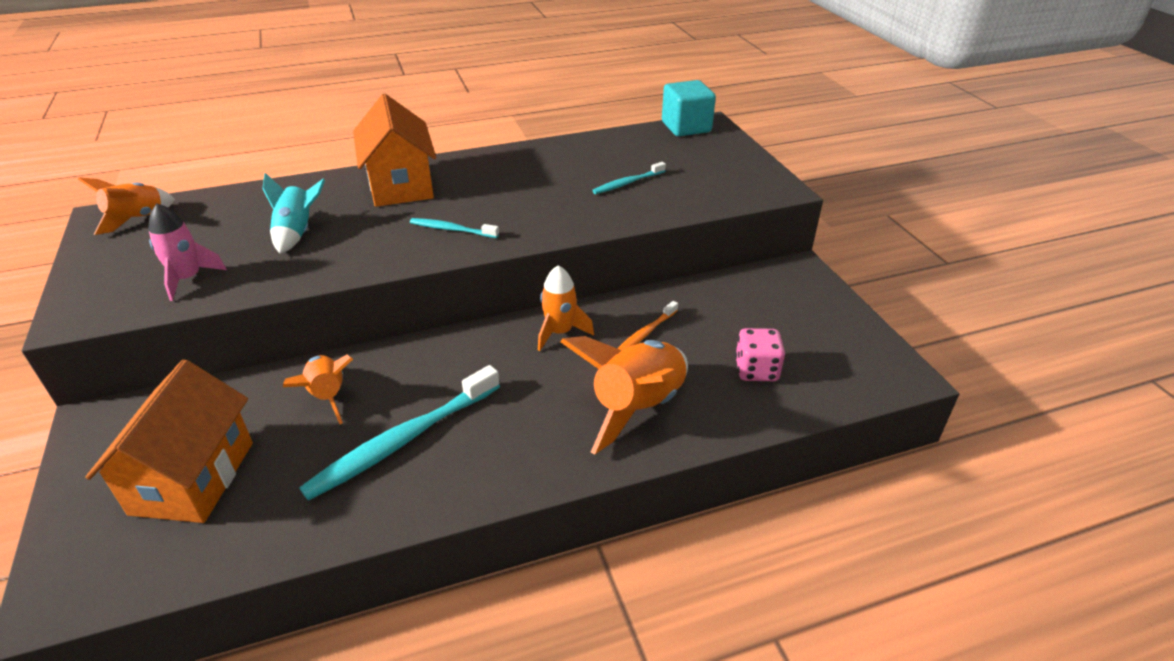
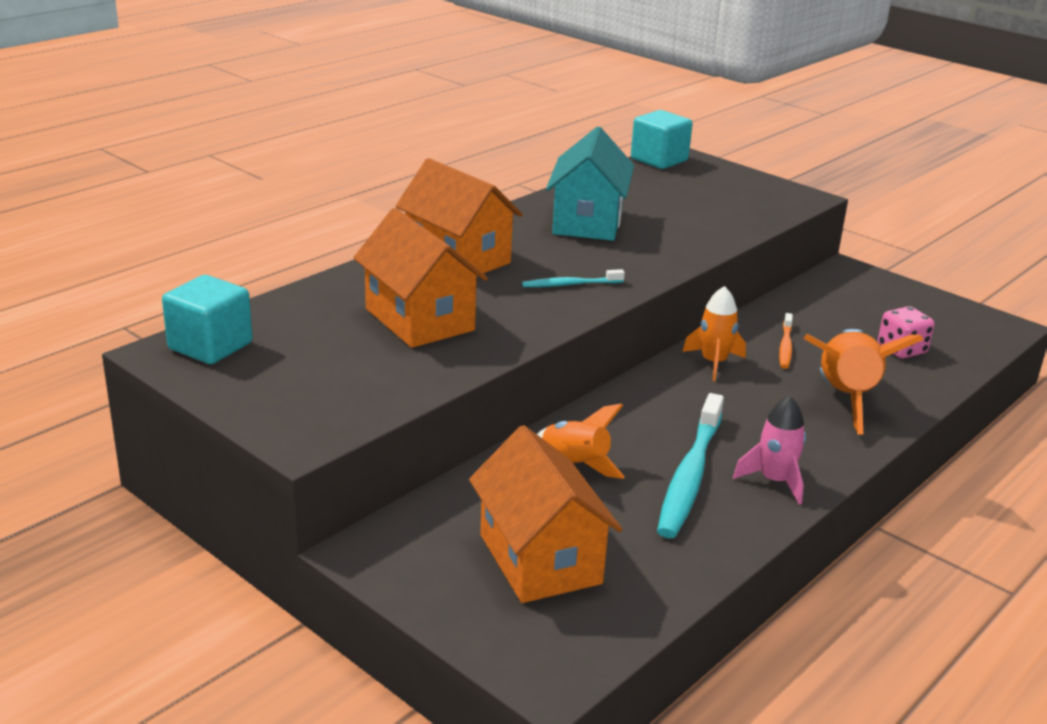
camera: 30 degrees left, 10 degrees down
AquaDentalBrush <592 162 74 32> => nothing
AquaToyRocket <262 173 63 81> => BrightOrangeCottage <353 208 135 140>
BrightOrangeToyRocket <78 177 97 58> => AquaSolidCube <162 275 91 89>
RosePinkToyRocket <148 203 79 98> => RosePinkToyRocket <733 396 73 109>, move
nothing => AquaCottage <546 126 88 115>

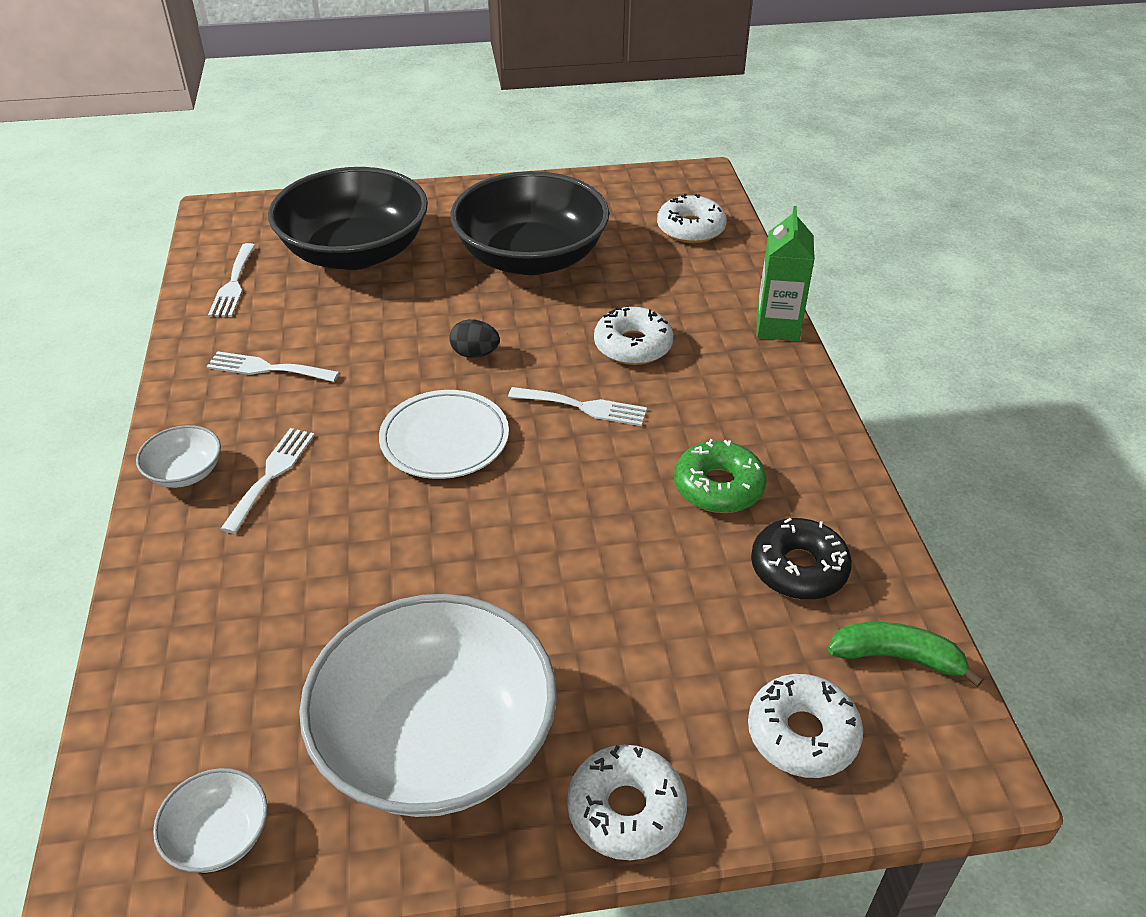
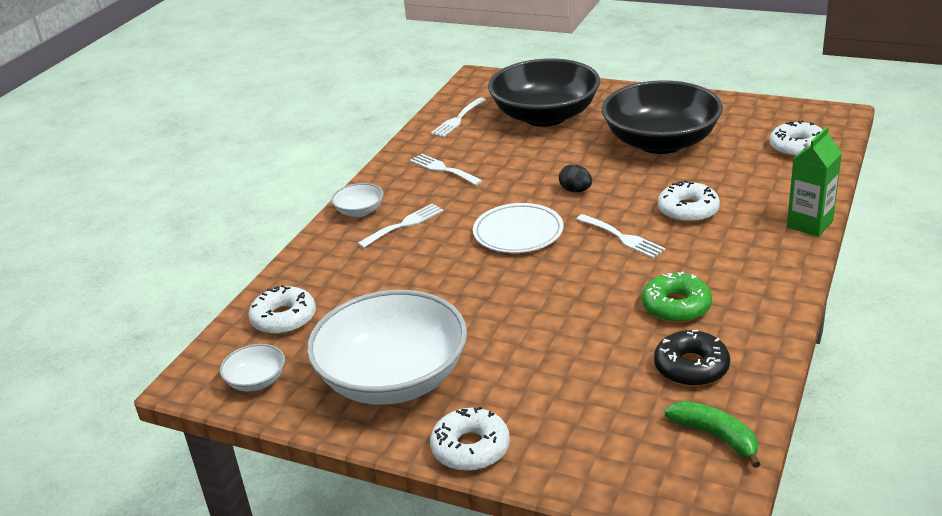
camera: 35 degrees right, 10 degrees down
WhiteDoughnut <748 674 115 104> => WhiteDoughnut <248 285 68 50>, move

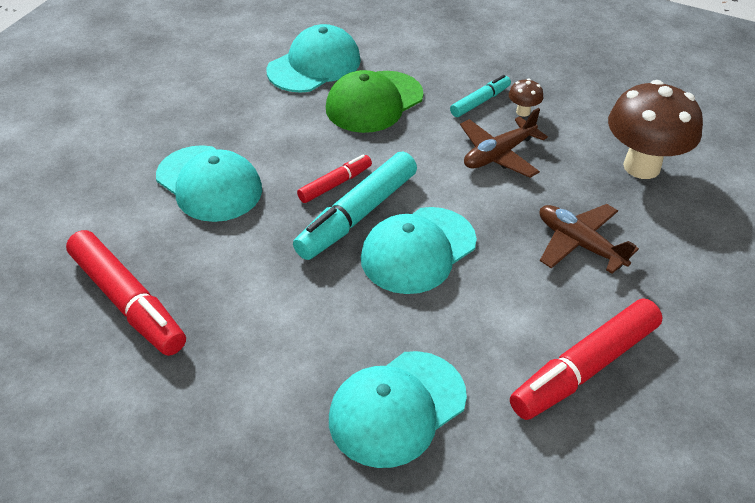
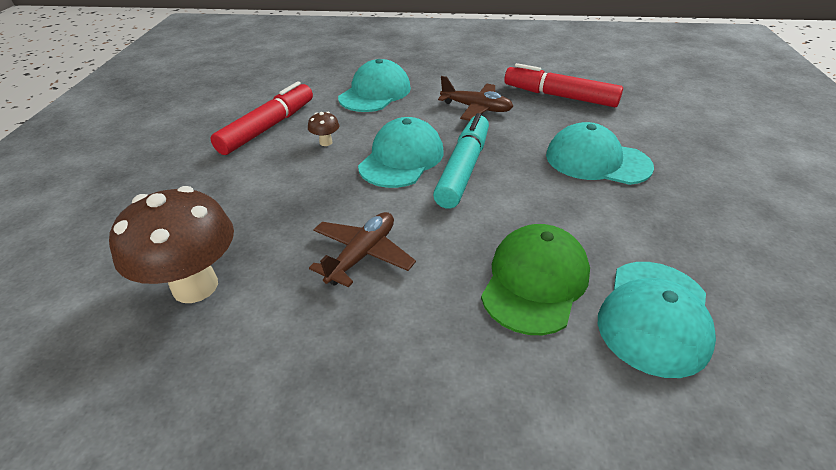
camera: 160 degrees right, 5 degrees down
AquaMarker <450 75 61 42> => nothing
RussetMushroom <509 79 34 38> => RussetMushroom <308 112 31 34>, move
ScarletMarker <297 154 75 49> => nothing
RussetPlane <540 204 99 70> => RussetPlane <438 76 76 45>, move

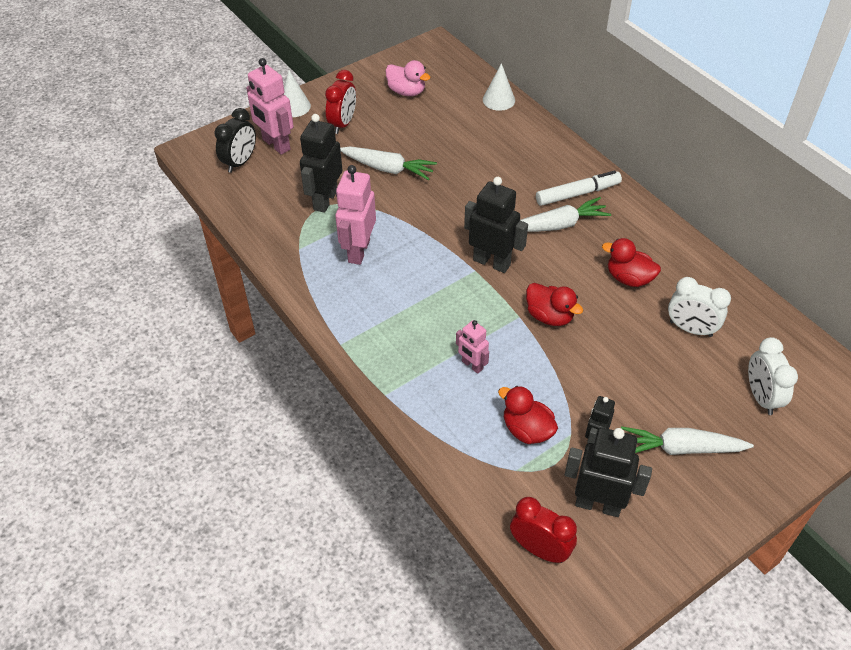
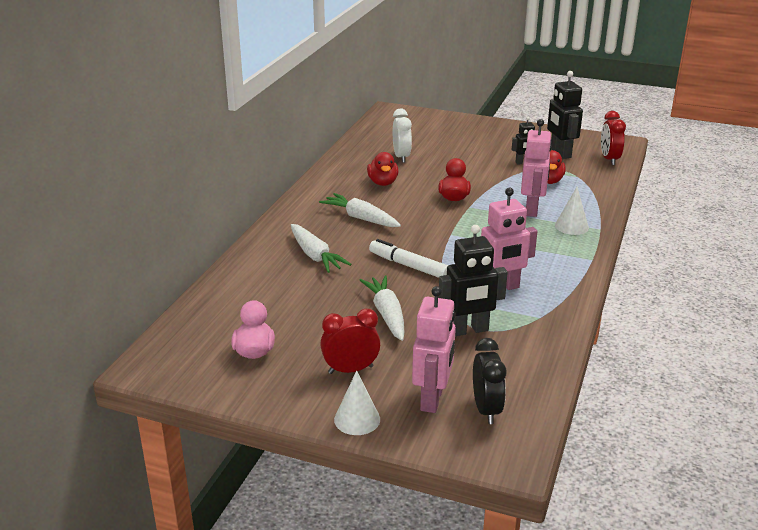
camera: 125 degrees left, 20 degrees down
WhiteSolidCone <483 63 32 48> => WhiteSolidCone <555 187 34 48>, move
EbonyAlarmClock <214 108 42 65> => EbonyAlarmClock <473 338 33 86>, 90 degrees clockwise
WhiteMarker <536 170 86 36> => WhiteMarker <369 239 79 39>, move
EbonyRobotFigure <464 177 64 96> => nothing
RosePinkRobotFigure <456 320 33 54> => RosePinkRobotFigure <521 119 31 98>, x1.77
WhiteAlarmClock <748 337 50 78> => nothing
WhiteToyCarrot <621 426 133 29> => WhiteToyCarrot <291 224 61 49>, move

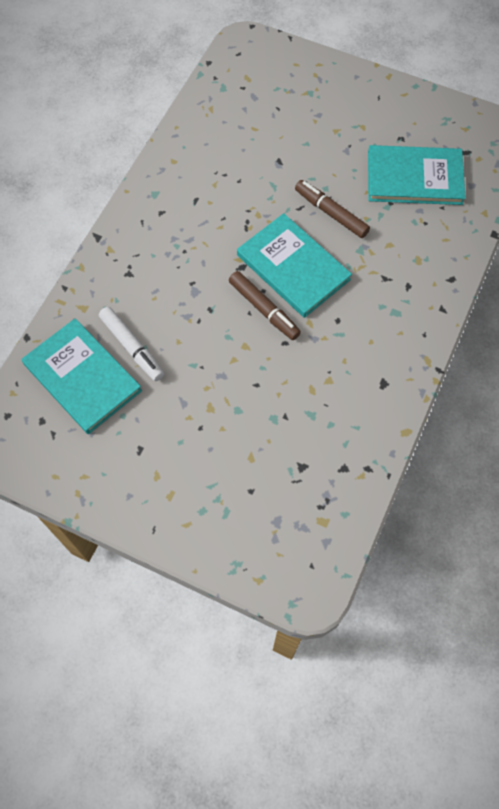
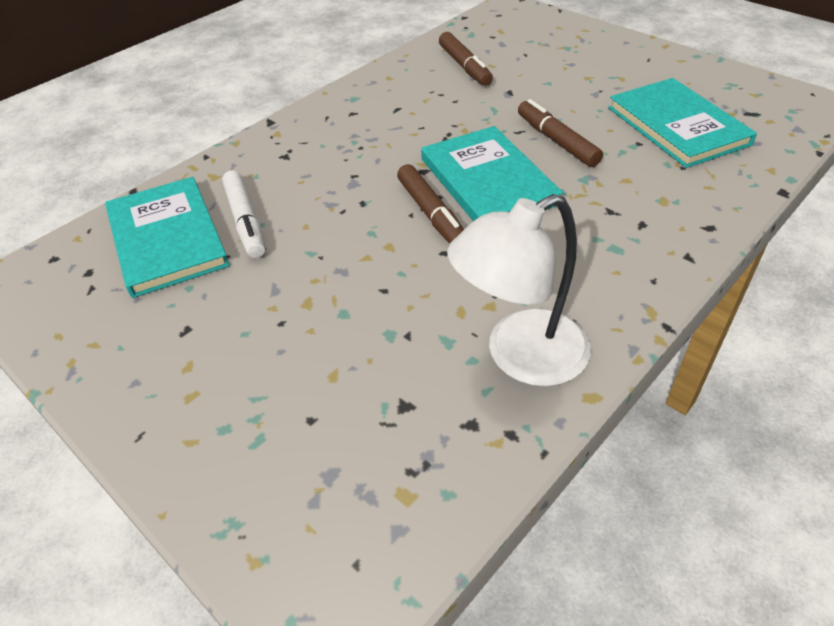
camera: 20 degrees right, 20 degrees down
AquaHardback <368 145 98 60> => AquaHardback <608 78 149 90>, 45 degrees clockwise
nothing => RussetMarker <439 32 54 54>
nothing => WhiteDeskLamp <447 194 144 192>

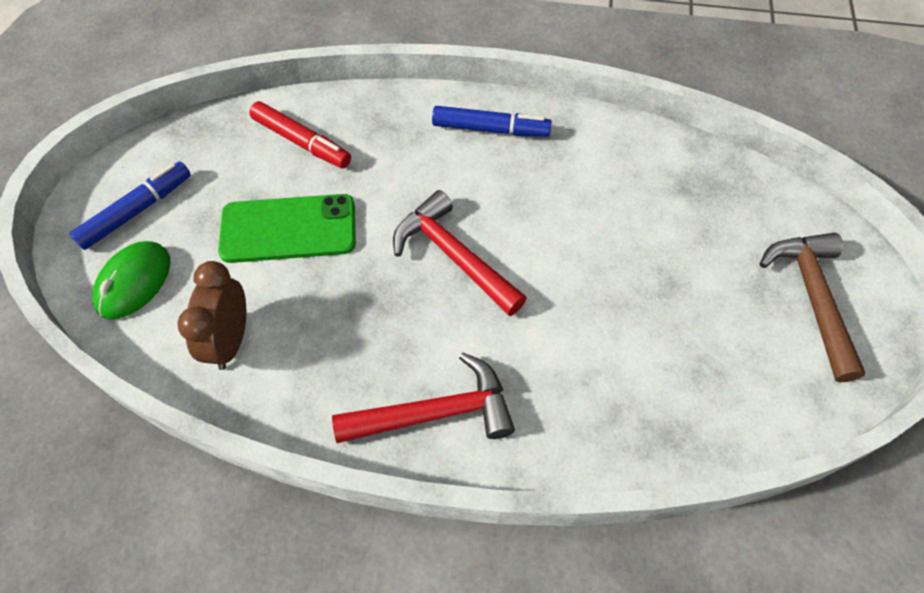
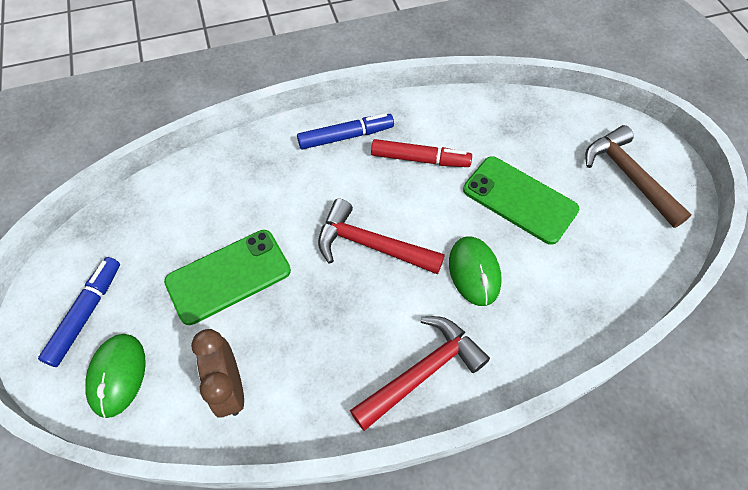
camera: 25 degrees left, 0 degrees up
ScarletMarker <249 101 102 67> => ScarletMarker <371 139 101 28>, move
nothing => EmeraldSmartphone <463 156 116 89>
nothing => EmeraldPcMouse <449 237 53 69>

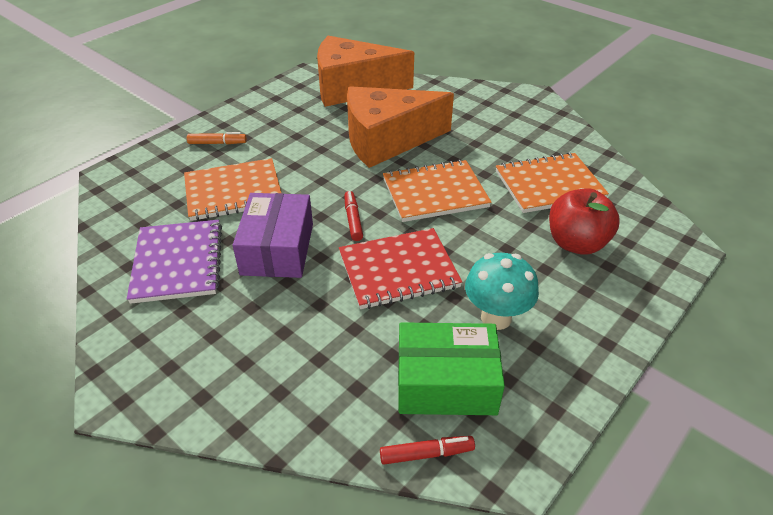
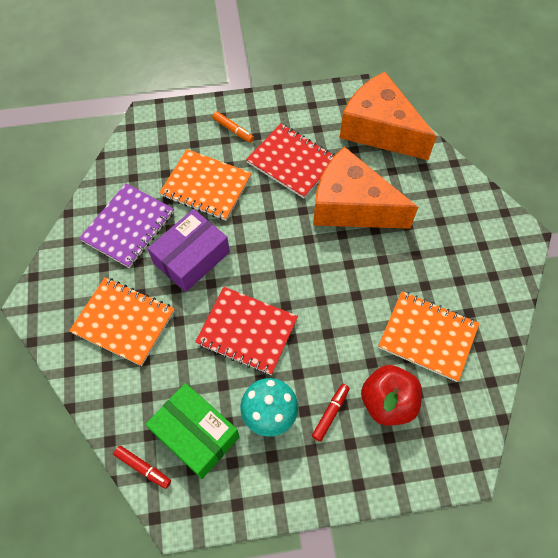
camera: 40 degrees right, 20 degrees up
BrightOrangeNotepad <383 160 108 62> => BrightOrangeNotepad <69 277 105 89>, move
ScarletMarker <344 191 19 50> => ScarletMarker <312 384 38 58>, move
nothing => ScarletNotepad <246 124 89 75>

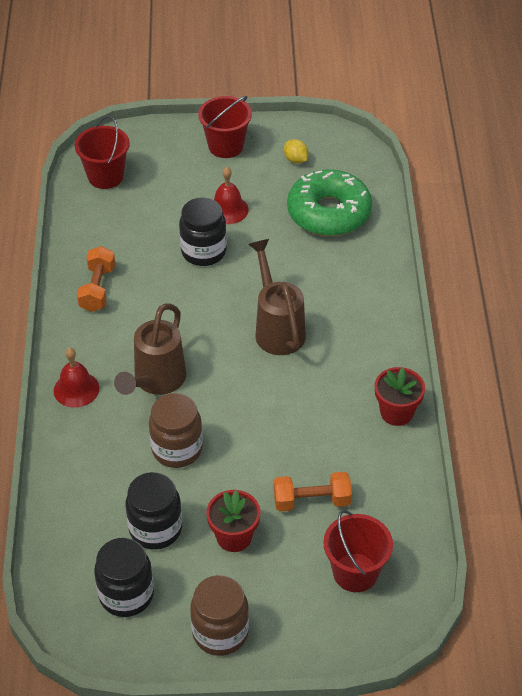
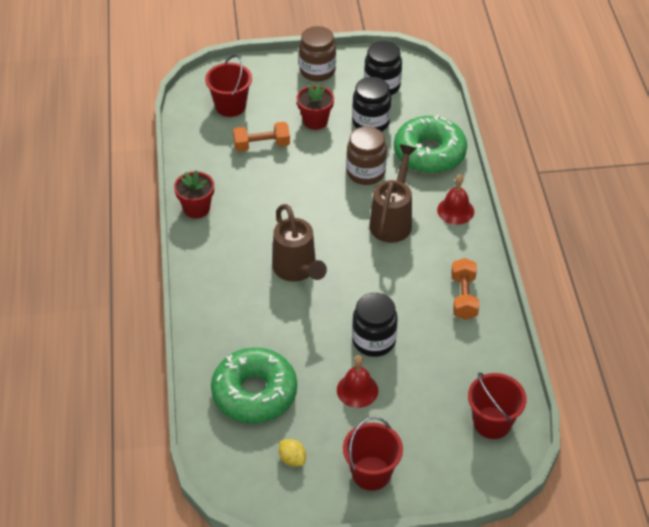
camera: 175 degrees right, 0 degrees up
nothing => EmeraldDoughnut <394 115 73 59>

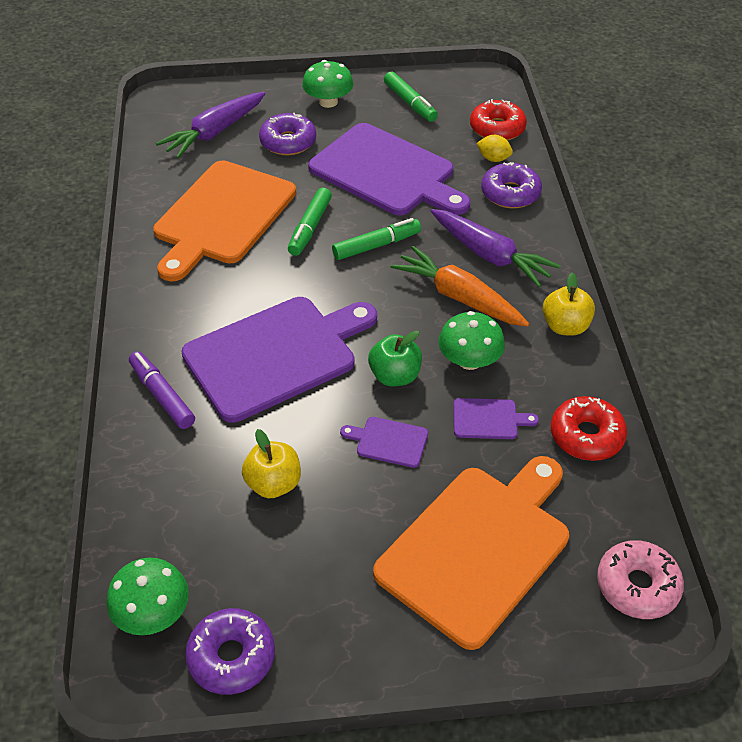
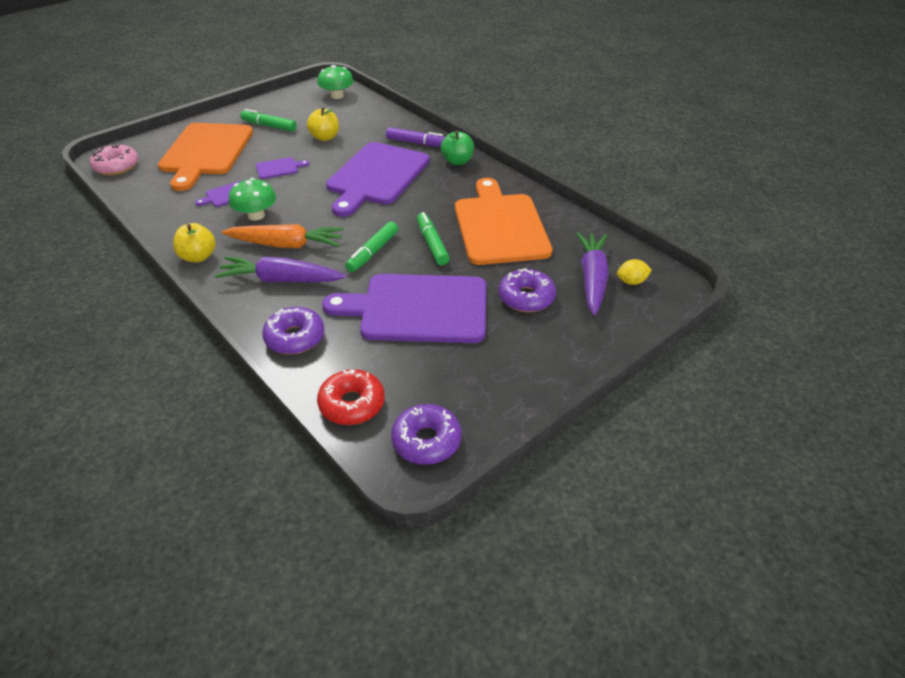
camera: 145 degrees right, 5 degrees down
EmeraldMushroom <302 60 52 48> => nothing
EmeraldMarker <384 71 54 51> => EmeraldMarker <240 109 57 23>, move
YellowCitrusFruit <476 135 37 27> => YellowCitrusFruit <617 259 35 26>, move
EmeraldApple <368 331 54 55> => EmeraldApple <441 131 33 34>, move
ScarletDoughnut <551 396 76 65> => nothing
RoyalPurpleDoughnut <185 608 90 87> => RoyalPurpleDoughnut <391 404 71 61>, move

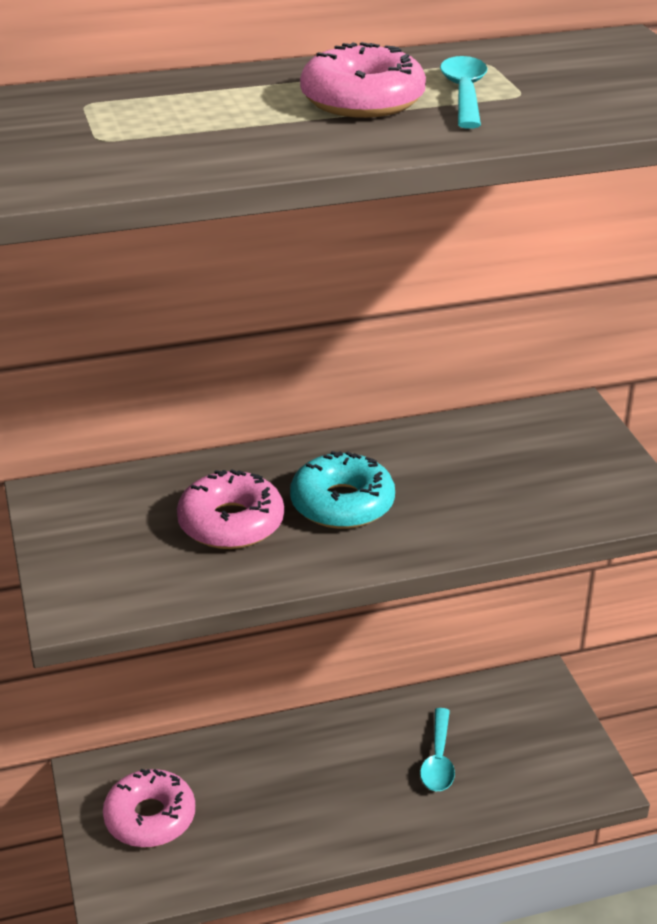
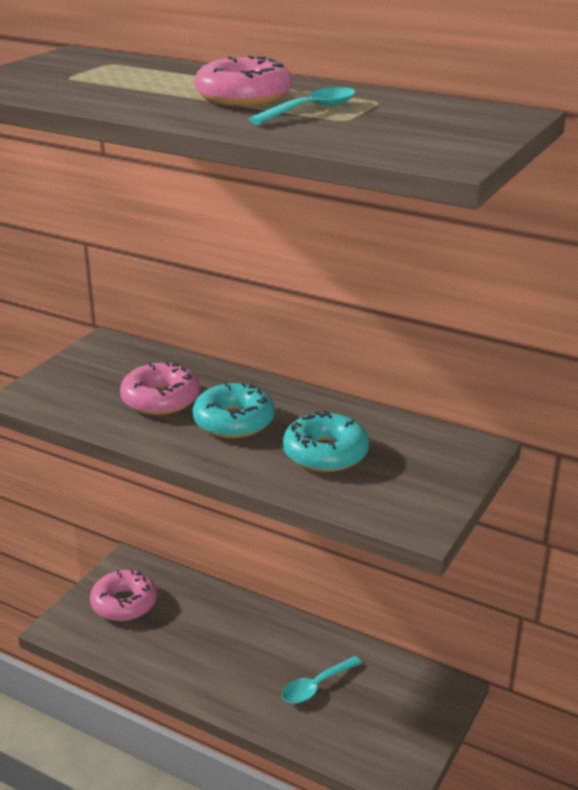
camera: 45 degrees right, 5 degrees down
nothing => AquaDoughnut <283 410 86 62>

